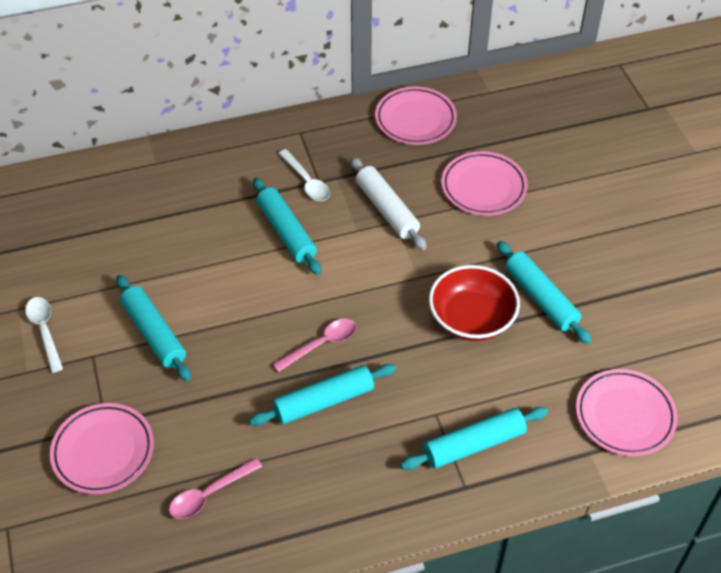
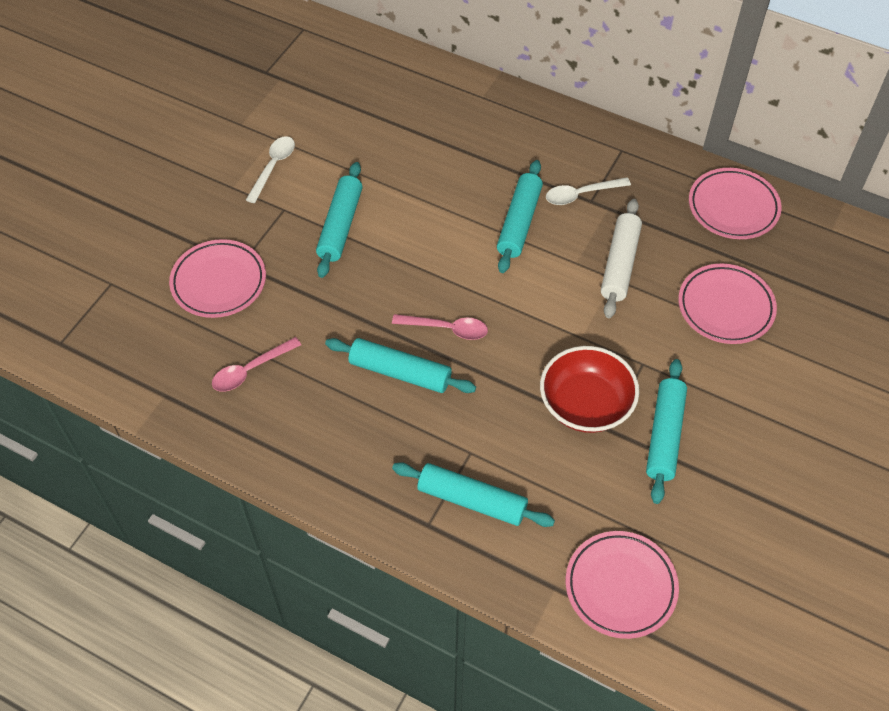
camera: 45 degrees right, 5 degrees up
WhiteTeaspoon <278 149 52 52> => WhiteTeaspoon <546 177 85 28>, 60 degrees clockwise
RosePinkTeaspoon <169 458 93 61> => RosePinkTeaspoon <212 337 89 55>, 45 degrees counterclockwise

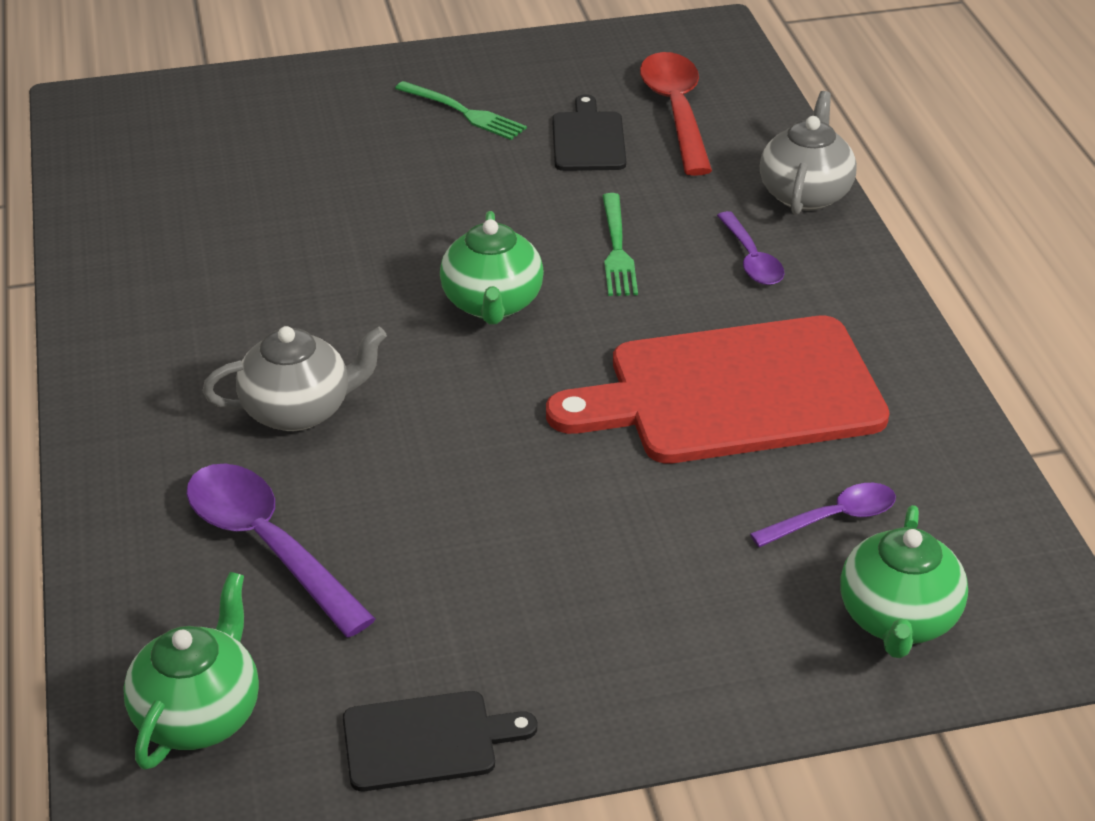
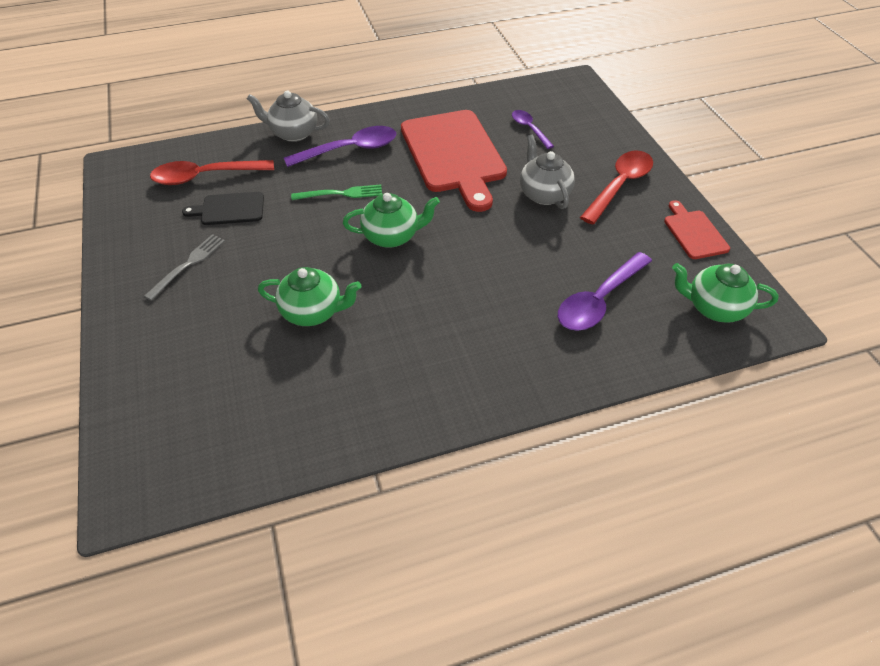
camera: 95 degrees left, 10 degrees up
EmeraldDinnerFork <395 81 132 59> => GrayDinnerFork <144 234 81 67>
RoyalPurpleTeaspoon <717 211 67 74> => RoyalPurpleTeaspoon <284 126 113 41>, x1.71
GrayTeapot <202 326 185 105> => GrayTeapot <520 135 55 74>, move
EmeraldTeapot <840 505 128 153> => EmeraldTeapot <258 267 104 59>, move
EbonyBreadBoard <343 691 194 100> => ScarletBreadBoard <664 200 66 59>
nothing => ScarletTeaspoon <580 151 73 73>

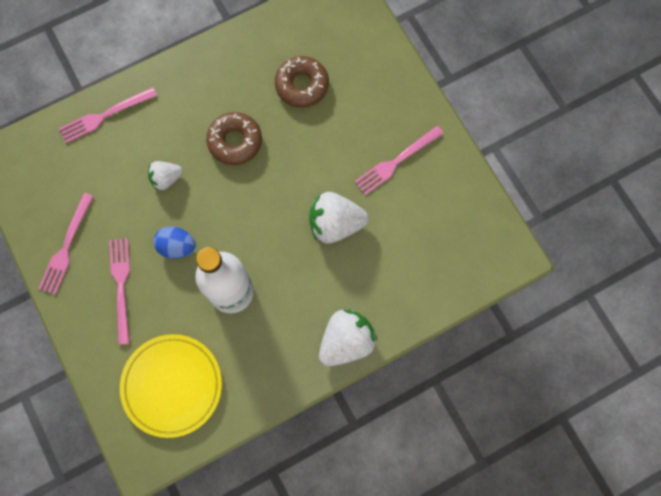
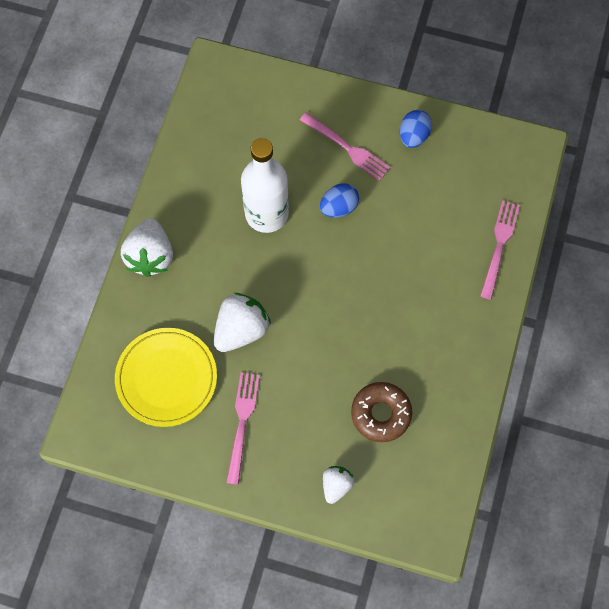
camera: 135 degrees right, 5 degrees down
RussetDoughnut <206 112 56 53> => nothing
WhiteStrawberry <148 161 35 29> => WhiteStrawberry <323 466 31 38>, move
RosePinkDinnerFork <38 193 56 102> => CobaltEgg <400 110 32 38>
YellowFlatDish <120 334 102 104> => YellowFlatDish <115 328 102 99>, move

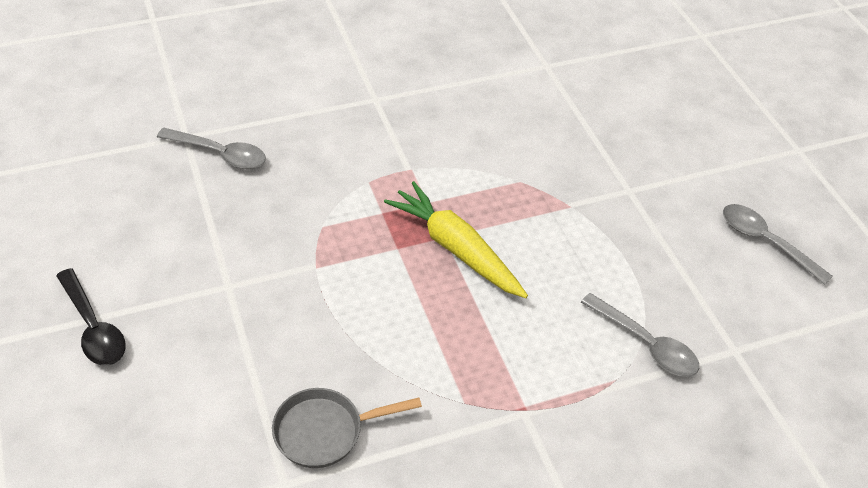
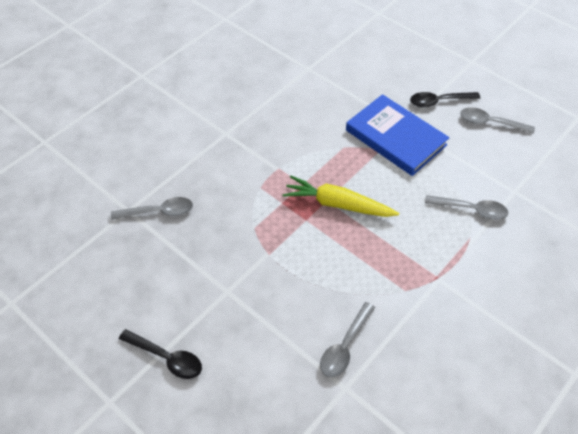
camera: 25 degrees left, 5 degrees up
GrayFryingPan <272 388 150 80> => GrayTeaspoon <320 302 55 75>
nothing => EbonyTeaspoon <410 92 70 15>
nothing => CobaltHardback <346 94 104 82>

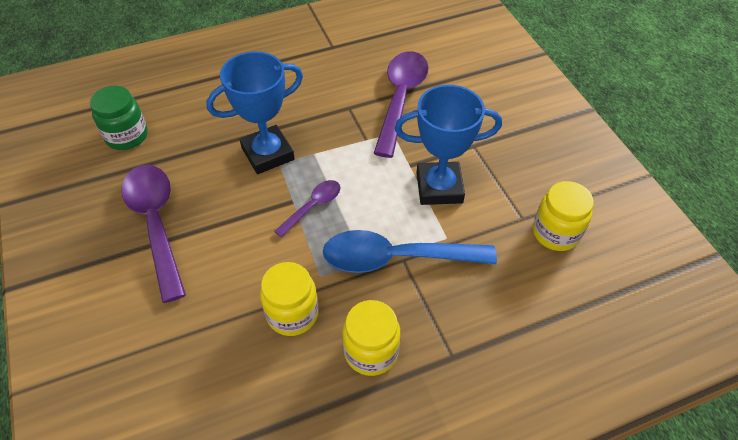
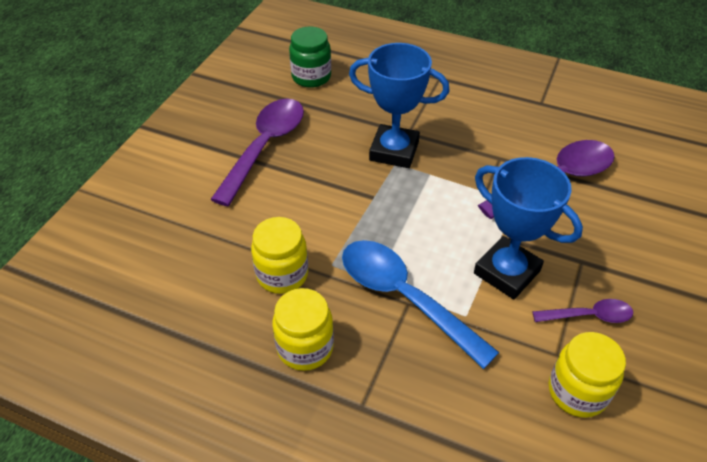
camera: 45 degrees right, 5 degrees down
RoyalPurpleTeaspoon <274 180 67 58> => RoyalPurpleTeaspoon <532 299 101 24>, move

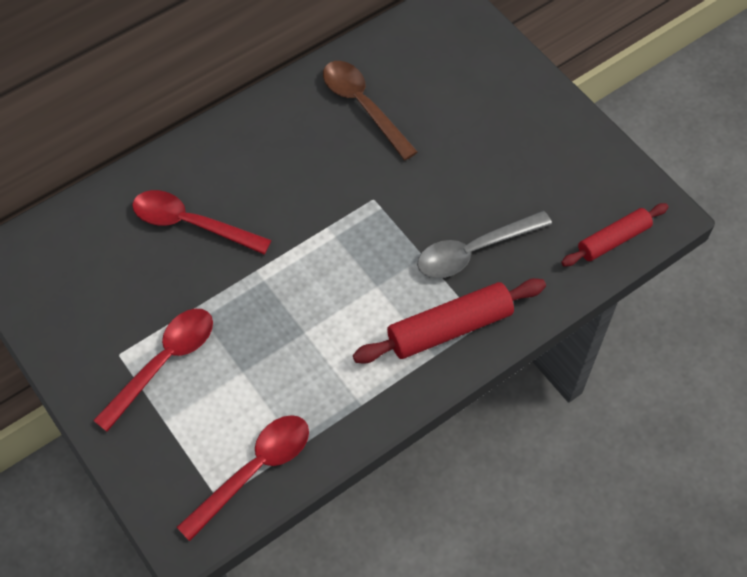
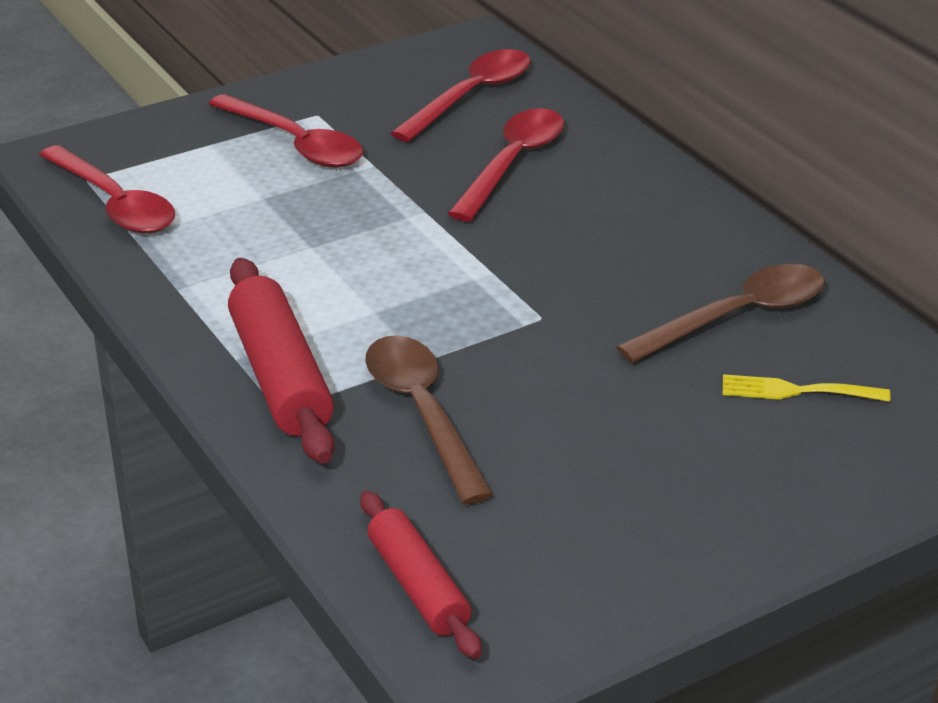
camera: 95 degrees right, 25 degrees down
GrayTeaspoon <417 211 135 67> => RussetTeaspoon <366 335 128 170>
nothing => ScarletTeaspoon <391 49 139 93>
nothing => YellowDinnerFork <723 374 167 28>

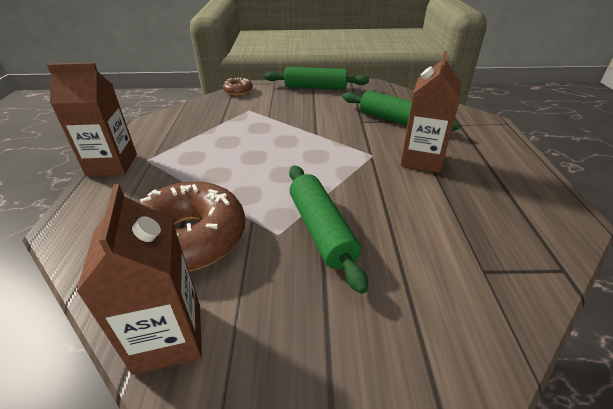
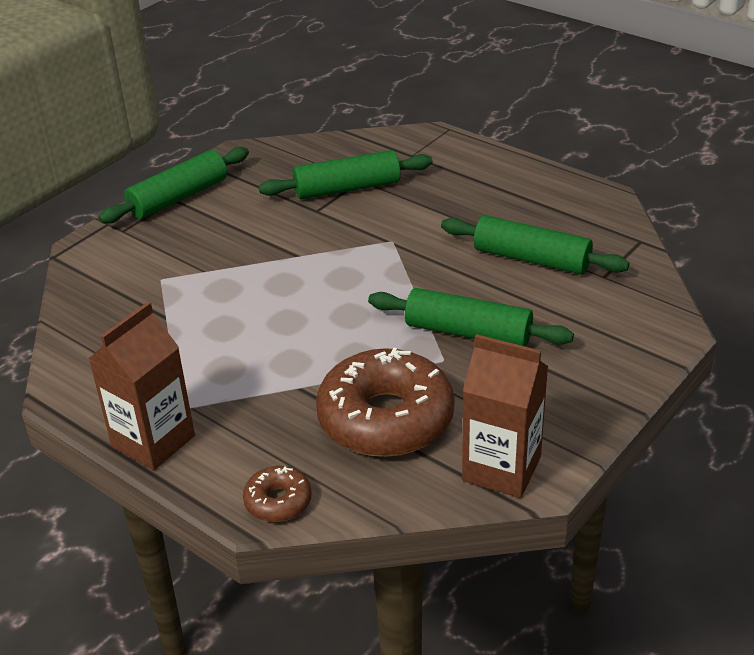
camera: 50 degrees left, 0 degrees up
RussetCarton <400 51 61 122> => nothing
RussetDoughnut <223 78 30 18> => RussetDoughnut <243 466 68 56>, move
nothing => EmeraldPastryRoller <441 215 189 59>

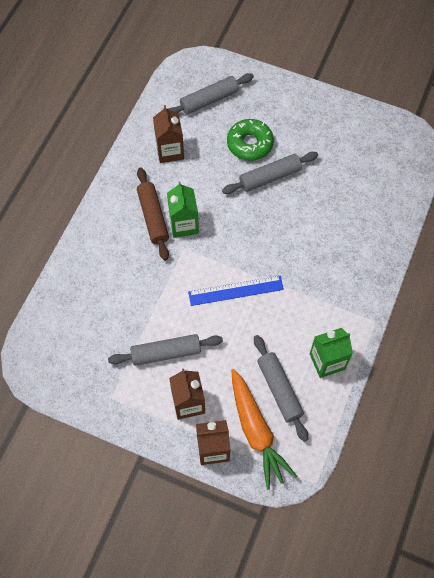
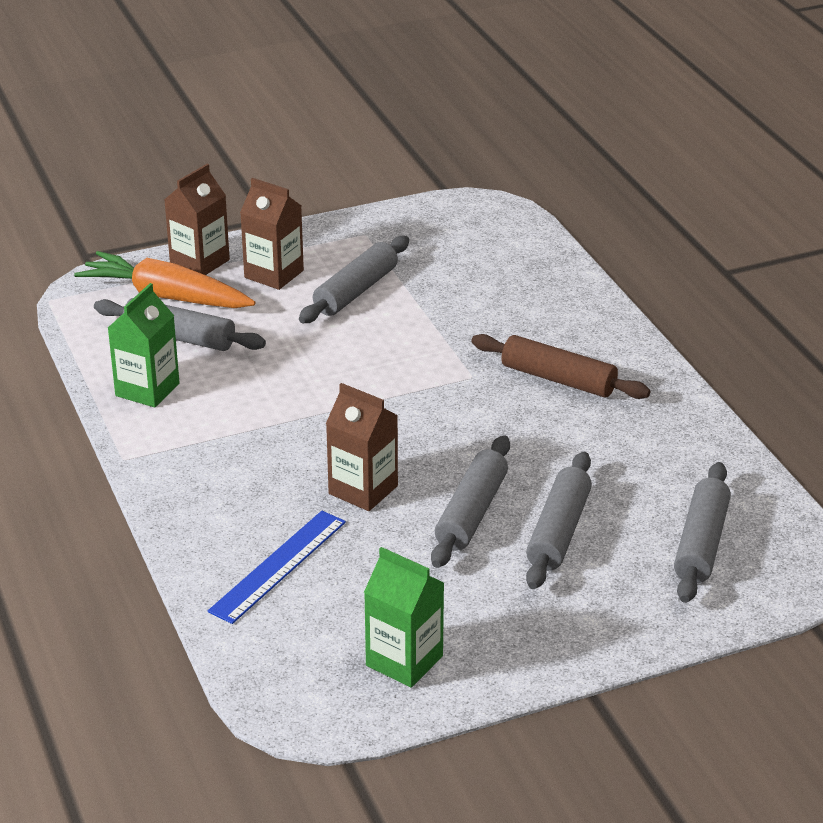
camera: 135 degrees right, 30 degrees down
RussetCarton <153 105 31 58> => RussetCarton <326 383 72 128>, move
EmeraldDoughnut <227 119 47 42> => GrayPastryRoller <526 452 66 137>
EmeraldCarton <167 182 32 56> => EmeraldCarton <364 547 80 141>, move
CobaltRuler <188 276 96 30> => CobaltRuler <208 511 138 113>, move

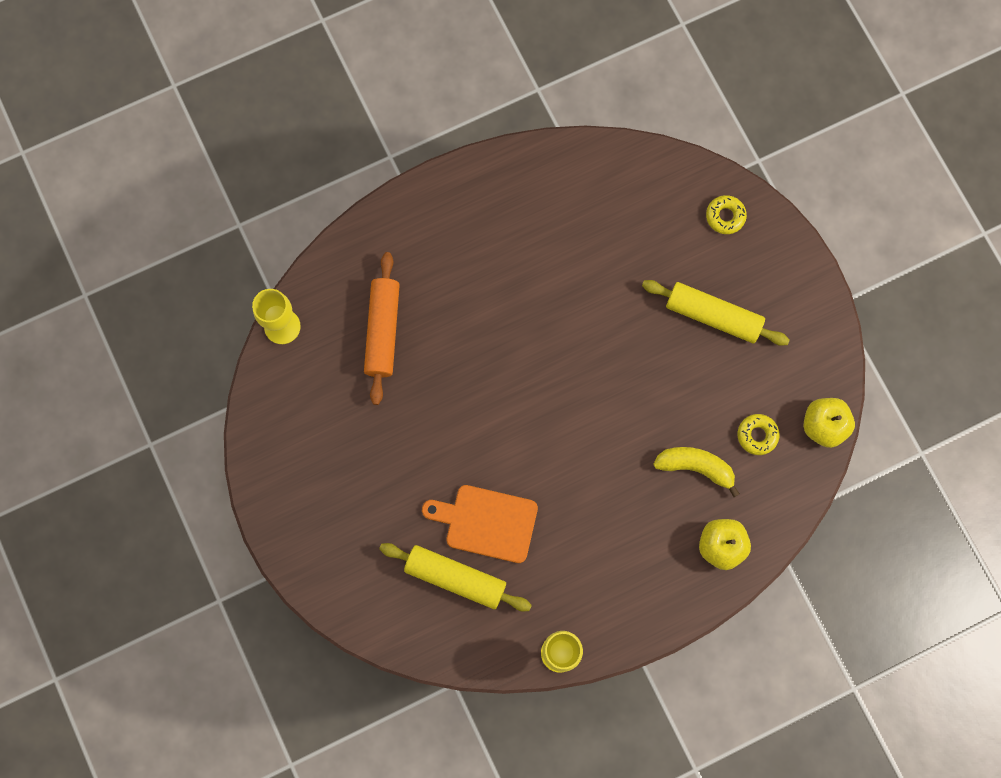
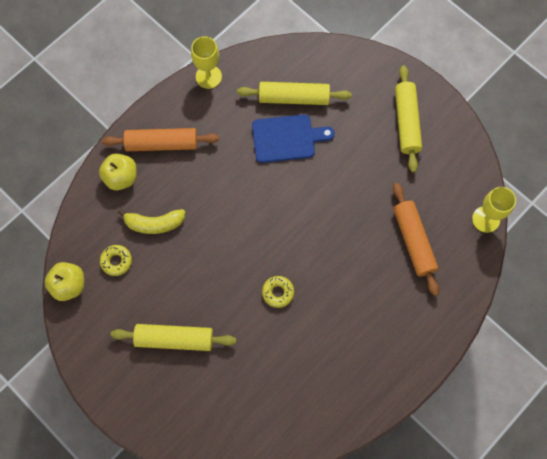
camera: 160 degrees right, 5 degrees down
YellowDoughnut <706 195 41 39> => YellowDoughnut <262 276 32 32>, move
BrightOrangeBreadBoard <422 485 116 78> => CobaltBreadBoard <252 114 83 49>
nothing => YellowPastryRoller <395 65 27 107>
nothing => BrightOrangePastryRoller <102 128 117 23>

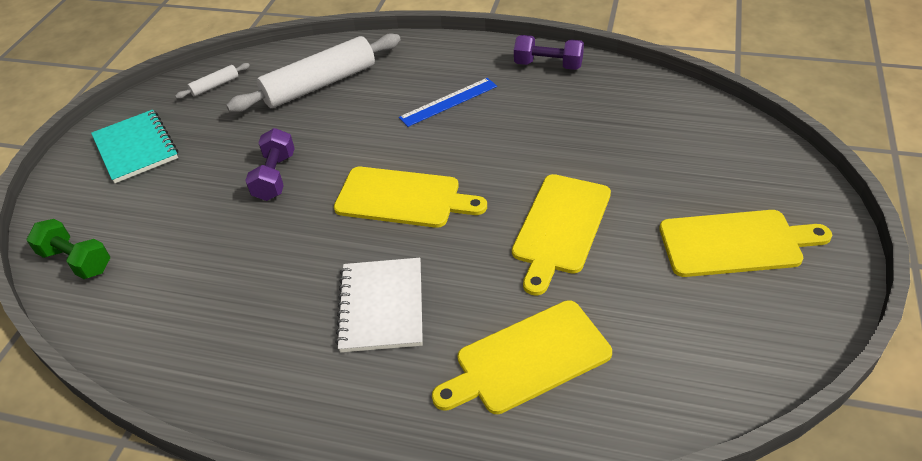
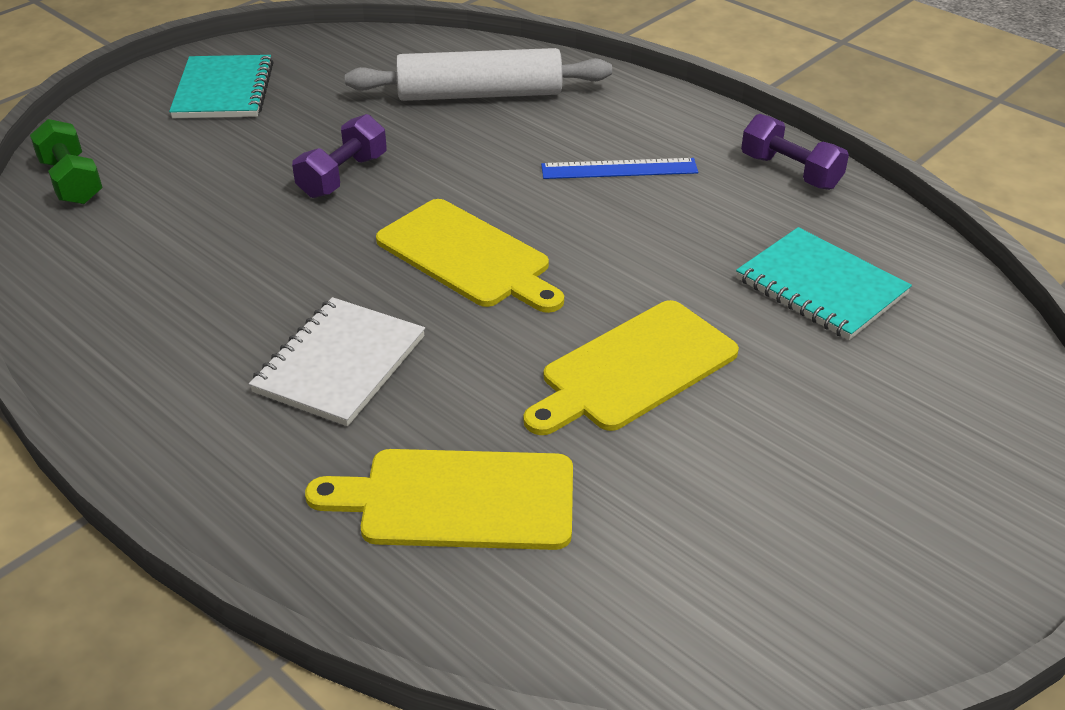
camera: 25 degrees right, 5 degrees down
WhitePastryRoller <175 63 75 36> => nothing
YellowBreadBoard <659 210 173 67> => nothing
nothing => AquaNotepad <736 227 176 113>

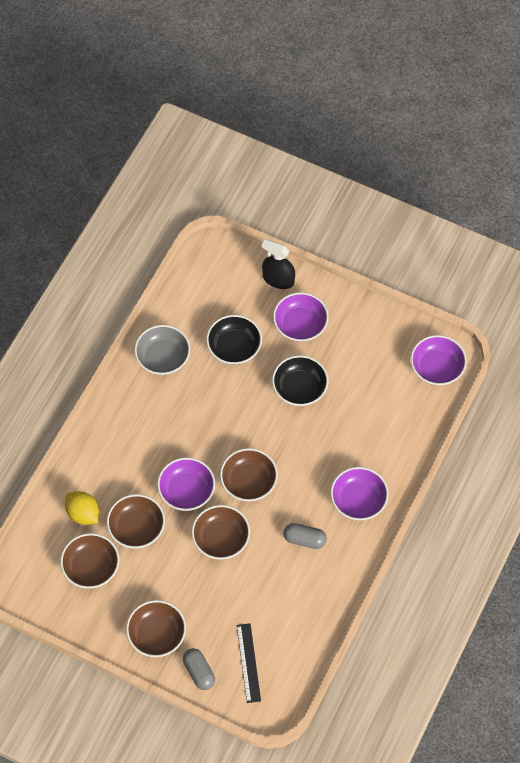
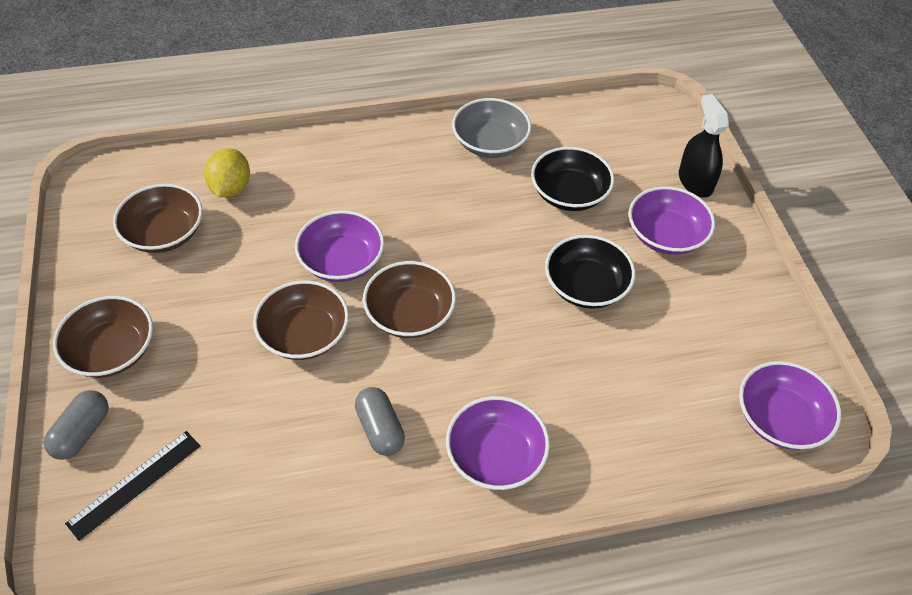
camera: 50 degrees right, 10 degrees down
RussetBowl <107 494 58 54> => nothing

